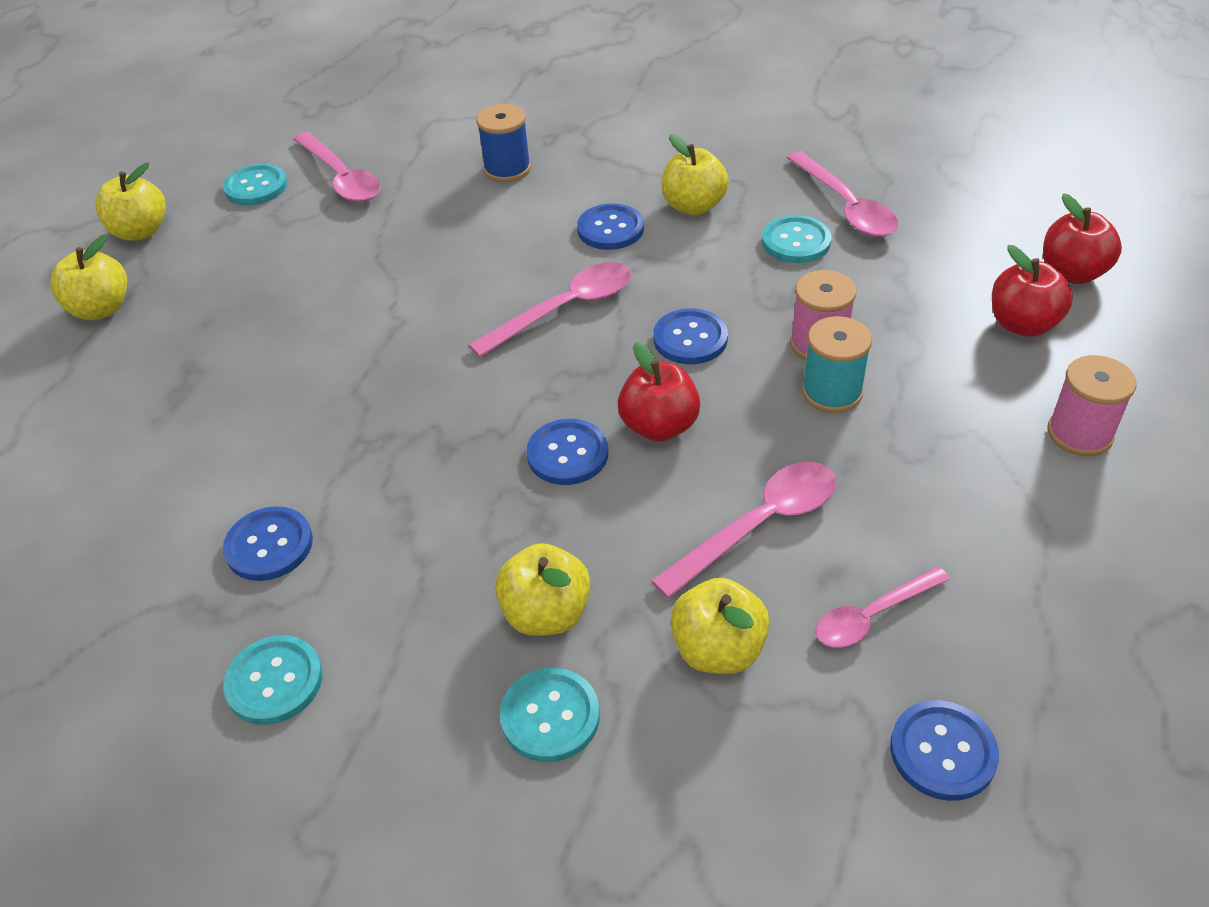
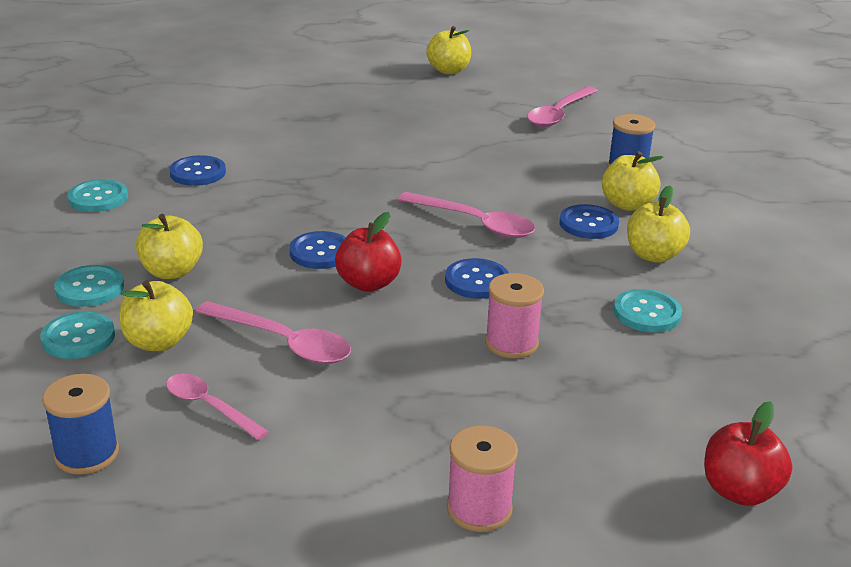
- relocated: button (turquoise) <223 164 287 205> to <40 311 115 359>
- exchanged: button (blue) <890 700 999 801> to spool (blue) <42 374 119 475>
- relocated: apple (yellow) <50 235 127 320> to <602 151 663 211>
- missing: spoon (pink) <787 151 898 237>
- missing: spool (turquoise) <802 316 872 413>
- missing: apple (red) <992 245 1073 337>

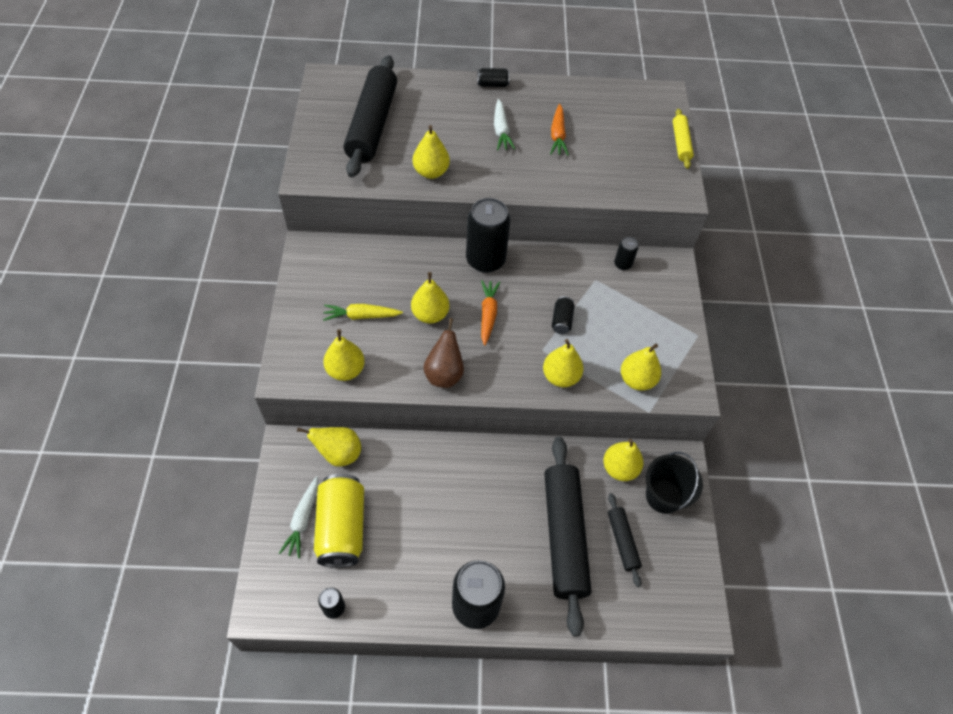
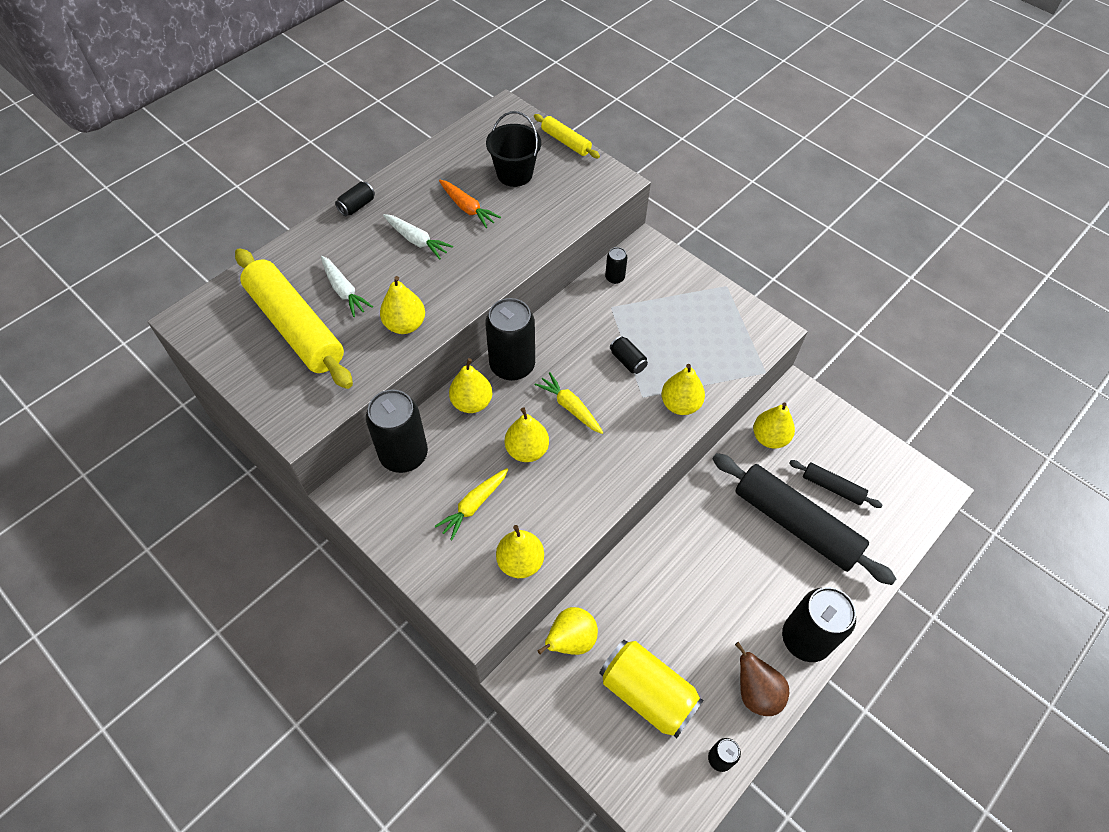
- colour: rolling pin (black) <344 55 397 178> to rolling pin (yellow) <235 248 353 389>
- relocated: carrot (white) <279 476 318 558> to <321 256 373 317>
- appeared: can (black) <366 389 428 473>
- relocated: pear (yellow) <621 344 661 391> to <449 358 492 413>
- relocated: bucket (black) <646 452 703 514> to <486 111 541 187>
- colour: carrot (orange) <481 280 500 346> to carrot (yellow) <535 372 603 434>
- relocated: pear (brown) <423 318 464 388> to <735 642 789 716>

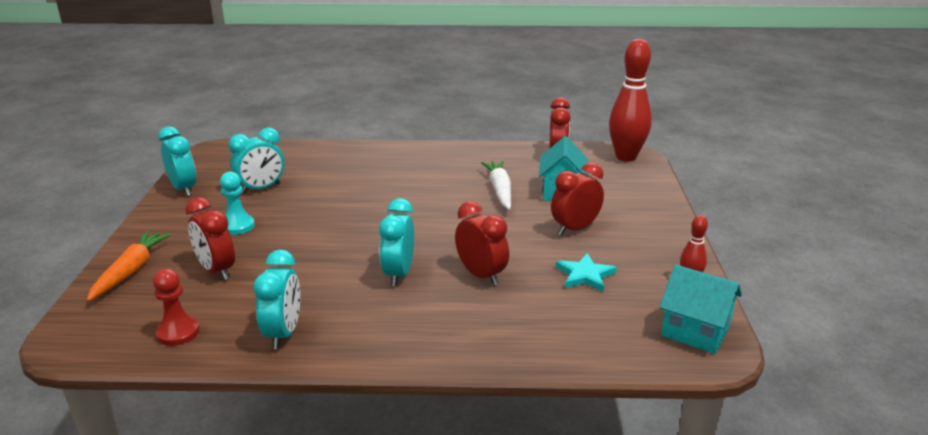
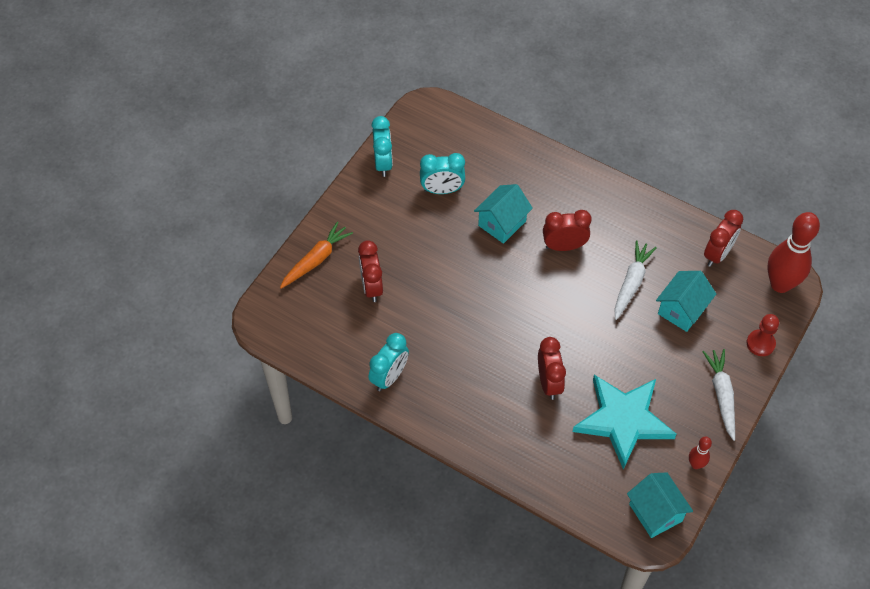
- appeared: house (turquoise) <474 184 533 244>
- relocated: clock (red) <551 162 604 235> to <543 210 591 251>
- size: star (turquoise) <556 253 617 292> = <572 375 677 470> x2.09
- appeared: carrot (white) <703 349 735 441>
- relocated: pawn (red) <153 269 200 346> to <747 314 779 356>
- missing: pawn (turquoise) <220 172 255 235>
- missing: clock (turquoise) <379 198 414 286>

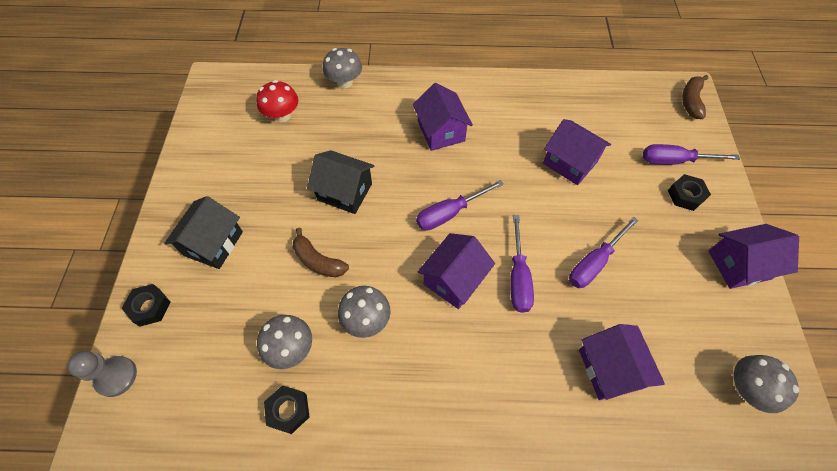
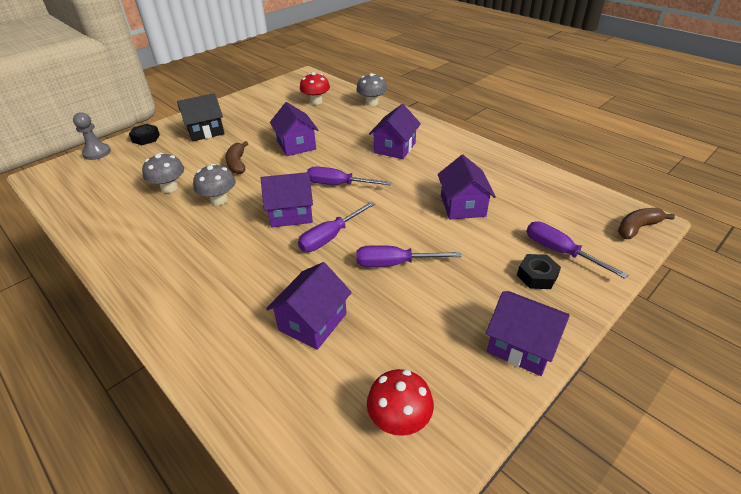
- colour: house (black) <307 150 374 214> to house (purple) <270 102 319 156>
- colour: mushroom (grey) <734 355 799 413> to mushroom (red) <367 369 434 436>
- missing: nut (black) <264 385 310 434>

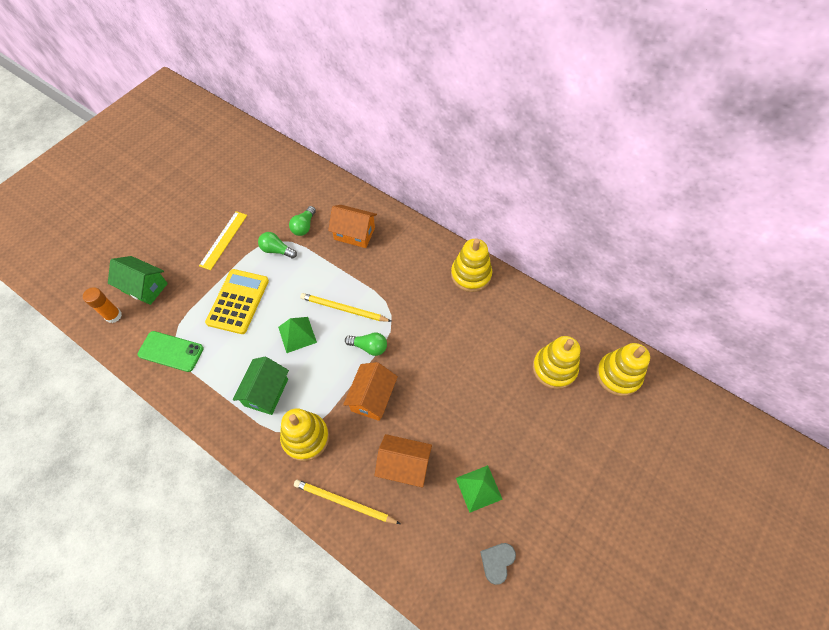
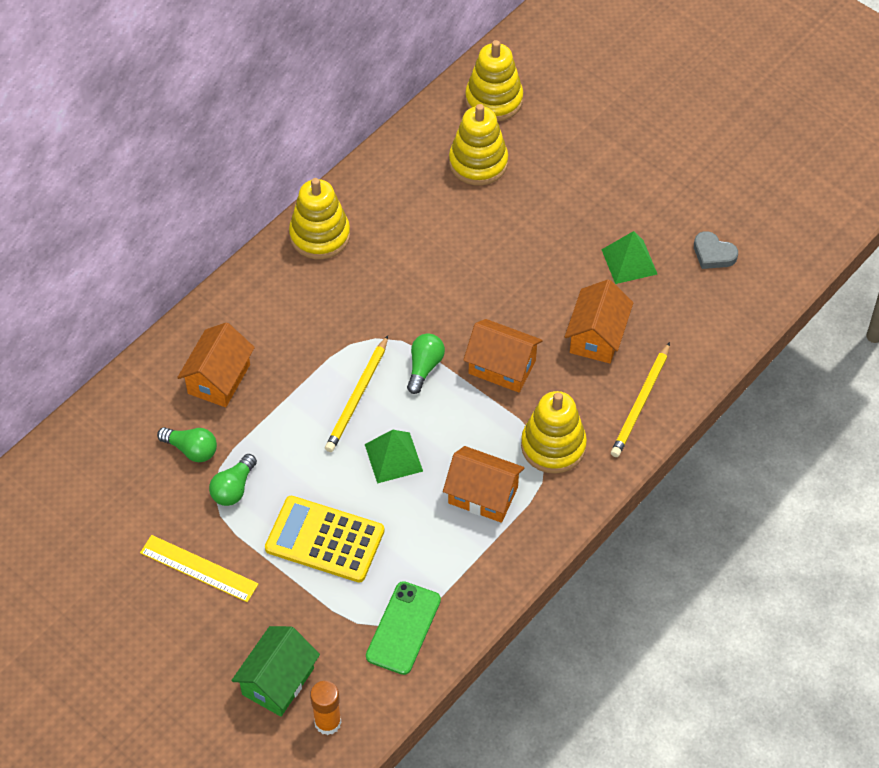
- colour: house (green) <233 357 289 415> to house (orange) <443 446 525 523>

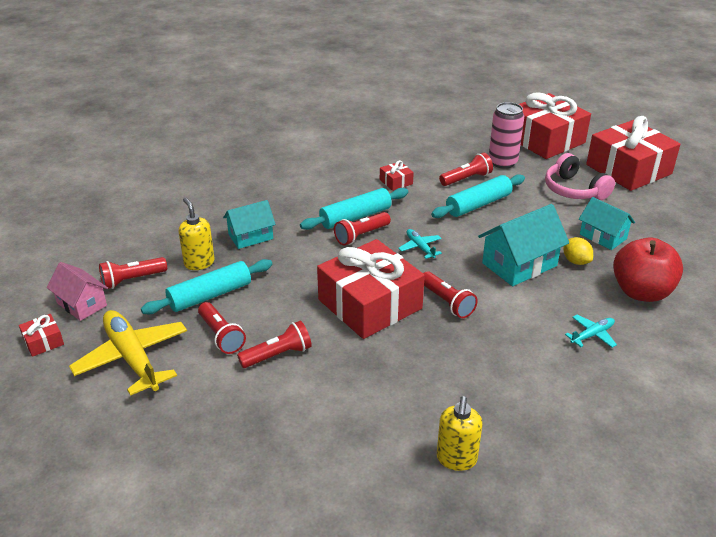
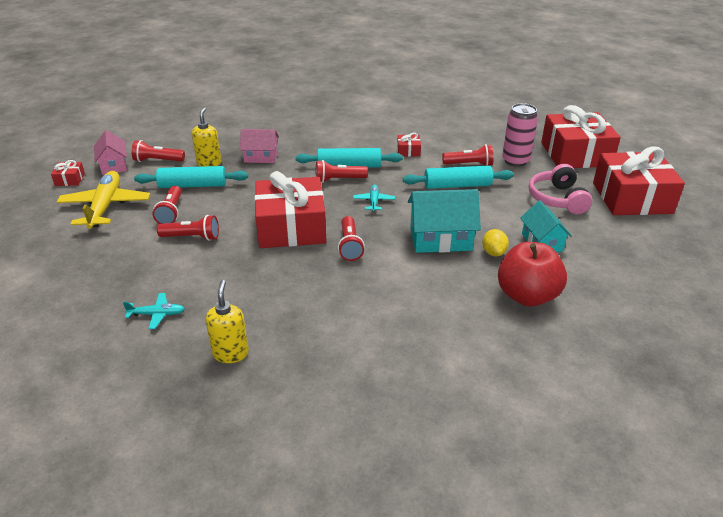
- relocated: plane (turquoise) <565 315 617 348> to <123 293 185 329>
- spun: soap dispenser (yellow) <437 396 482 471> = <206 280 249 363> 135 degrees clockwise
- colour: house (turquoise) <223 200 276 249> to house (pink) <240 129 279 163>

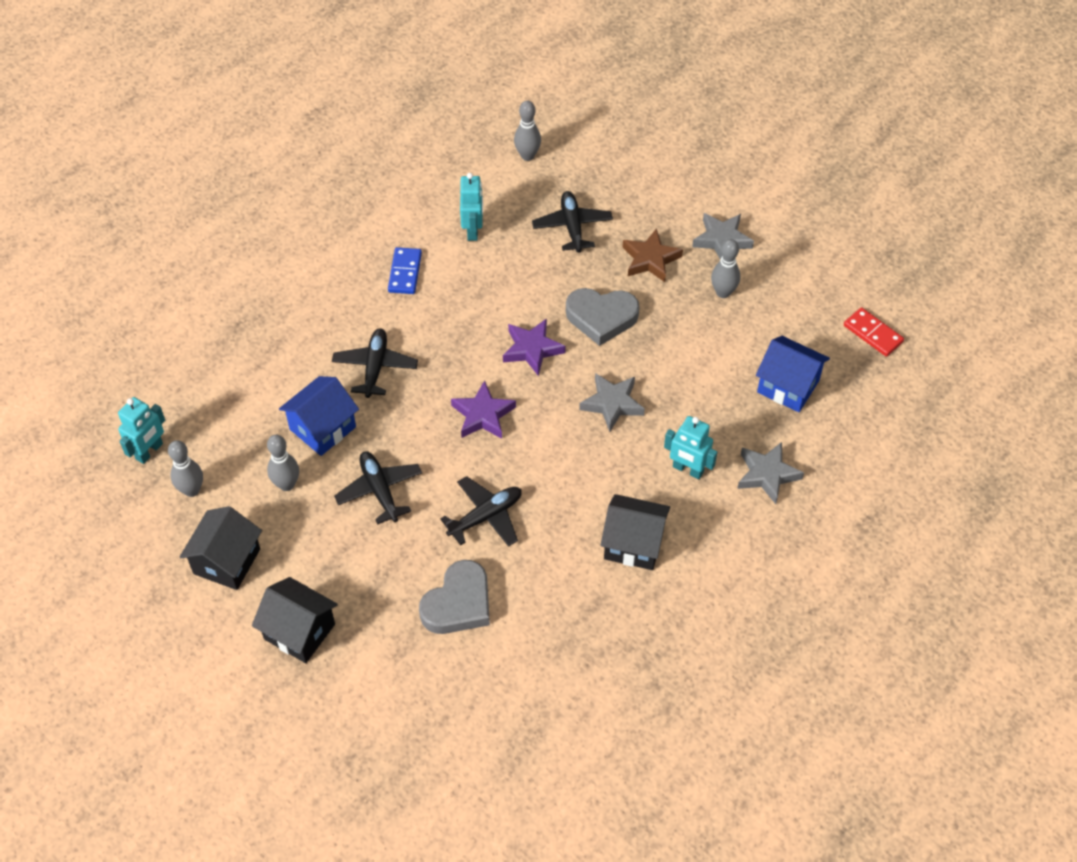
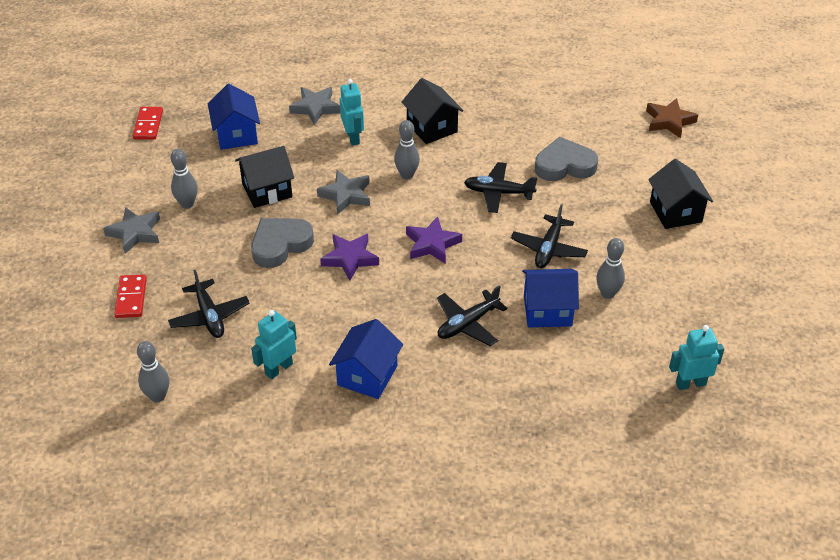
- appeared: domino (red) <114 274 147 318>
- spun: plane (black) <532 191 613 253> = <168 270 250 338> 60 degrees counterclockwise
- relocated: house (black) <180 506 262 590> to <235 146 294 208>
- spun: heart (grey) <566 288 639 346> = <251 218 314 268> 90 degrees counterclockwise
- exchanged: domino (blue) <388 247 422 294> to house (blue) <329 319 403 399>
- relocated: bowling pin (grey) <168 440 203 497> to <394 120 420 179>
- relocated: star (brown) <622 228 683 282> to <646 98 698 138>

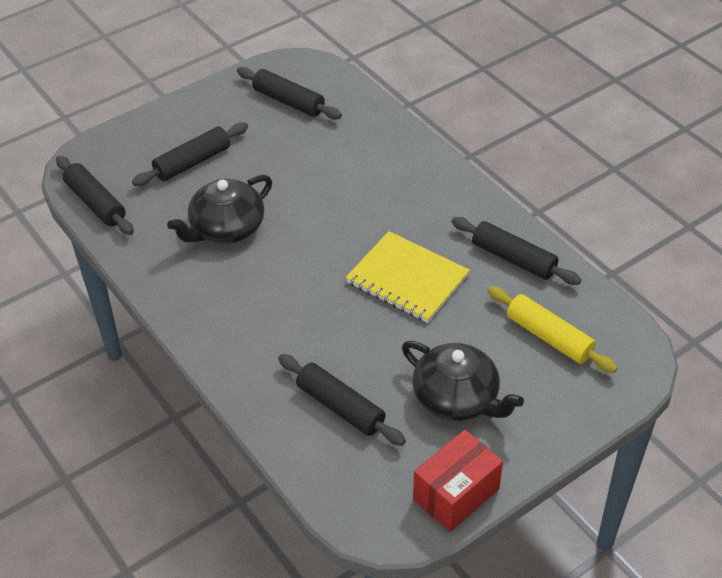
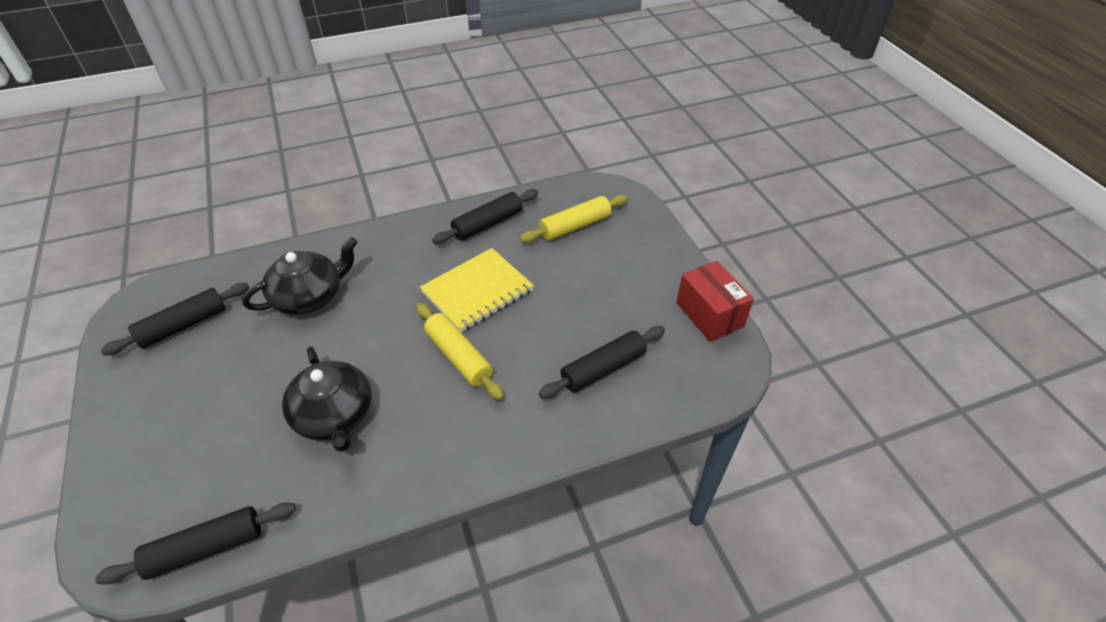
- relocated: teapot (black) <402 341 524 421> to <242 237 358 315>
- appeared: rolling pin (yellow) <416 303 504 400>
- missing: rolling pin (black) <132 122 248 186>

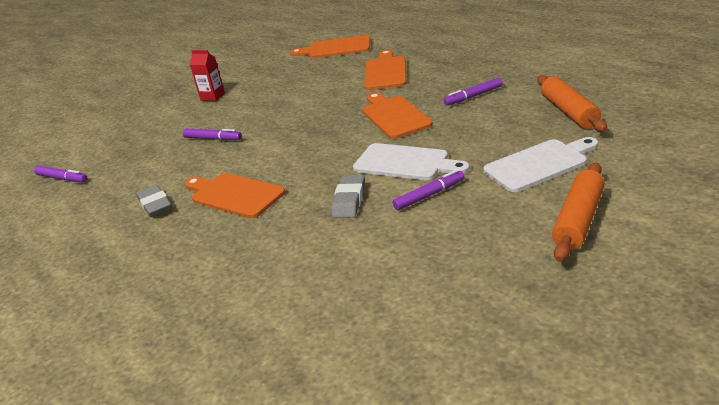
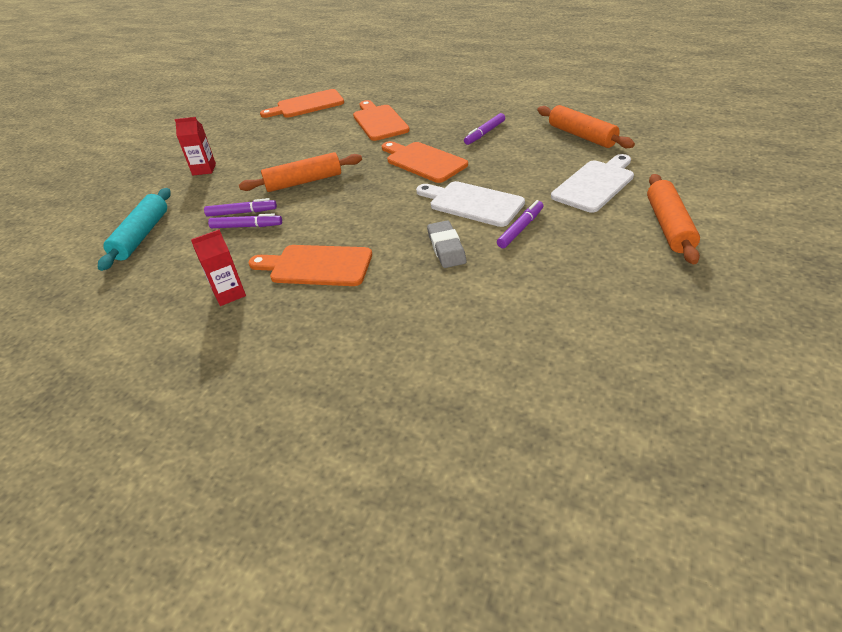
- appeared: rolling pin (turquoise) <98 188 171 271>
- exchanged: eraser (grey) <136 185 172 217> to carton (red) <191 229 246 306>
- relocated: marker (purple) <34 166 87 182> to <208 214 282 228>
- appeared: rolling pin (orange) <239 152 362 192>
- spun: cutting board (white) <353 143 469 180> = <416 181 525 227> 150 degrees counterclockwise

